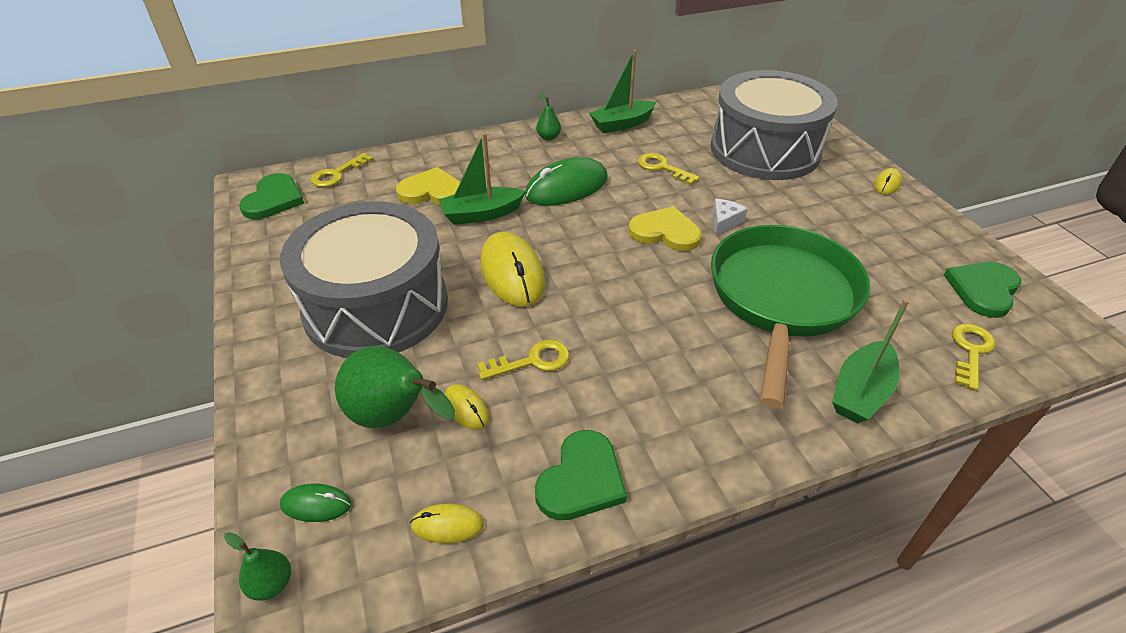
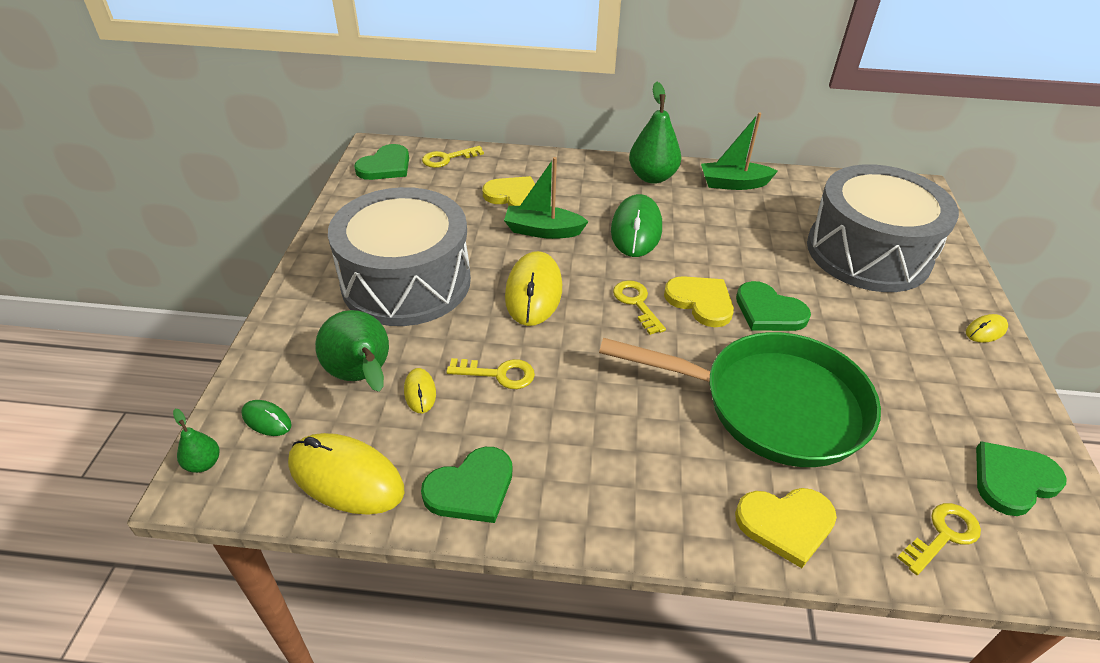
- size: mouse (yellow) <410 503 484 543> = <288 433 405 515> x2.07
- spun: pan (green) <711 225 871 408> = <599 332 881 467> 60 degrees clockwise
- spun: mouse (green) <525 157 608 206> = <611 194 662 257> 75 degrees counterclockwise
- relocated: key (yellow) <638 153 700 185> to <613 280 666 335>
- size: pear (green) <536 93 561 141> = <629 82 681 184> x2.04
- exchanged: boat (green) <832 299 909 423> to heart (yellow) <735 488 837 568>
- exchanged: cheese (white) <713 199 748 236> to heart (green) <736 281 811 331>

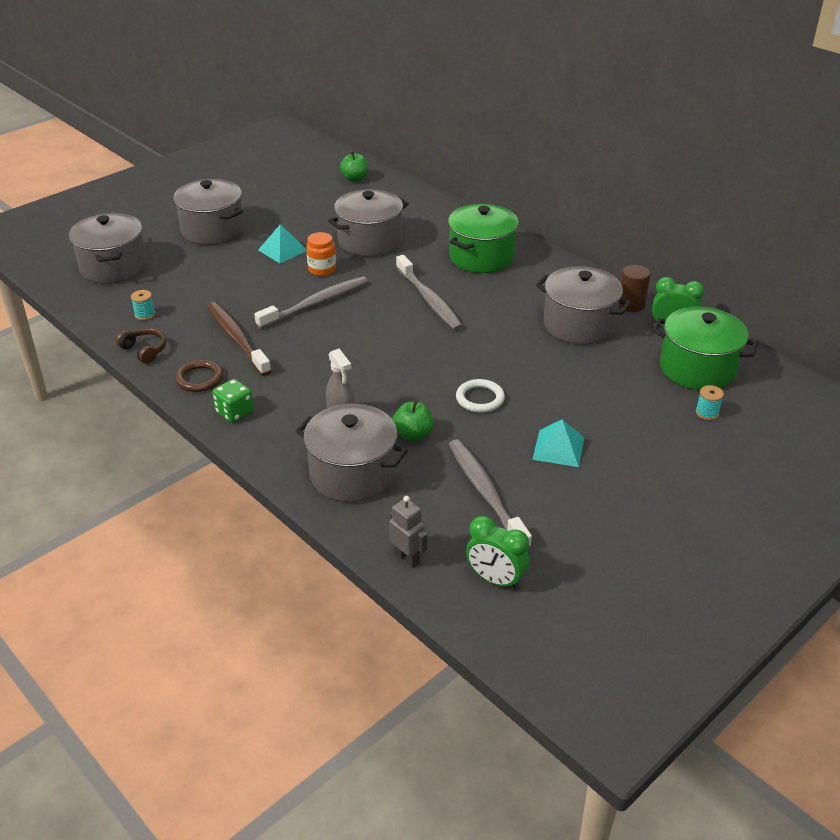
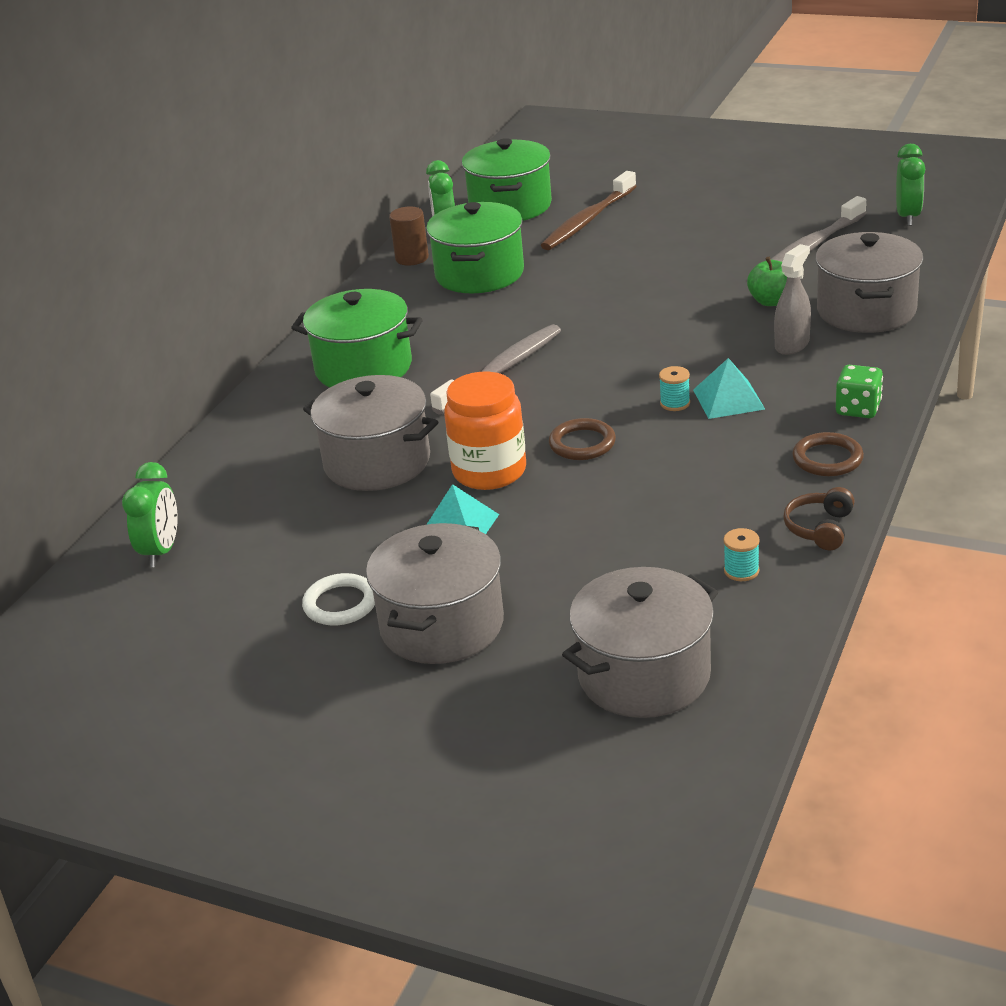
- exchanged: apple (green) <340 151 369 182> to clock (green) <122 462 178 567>
- relocated: ring (white) <456 379 505 413> to <302 573 375 625>
- colour: pot (grey) <536 266 632 345> to pot (green) <426 202 524 293>
- size: jar (orange) <306 232 336 276> = <444 372 526 490> x1.63
- relocated: toothbrush (brown) <207 302 271 376> to <541 171 637 250>
- exchanged: toothbrush (grey) <254 276 368 329> to ring (brown) <549 418 616 460>
- relocated: spool (turquoise) <696 385 724 420> to <659 366 690 411>
- relocated: pyramid (turquoise) <532 419 585 467> to <693 358 765 419>
- missing: robot (grey) <389 496 427 568>

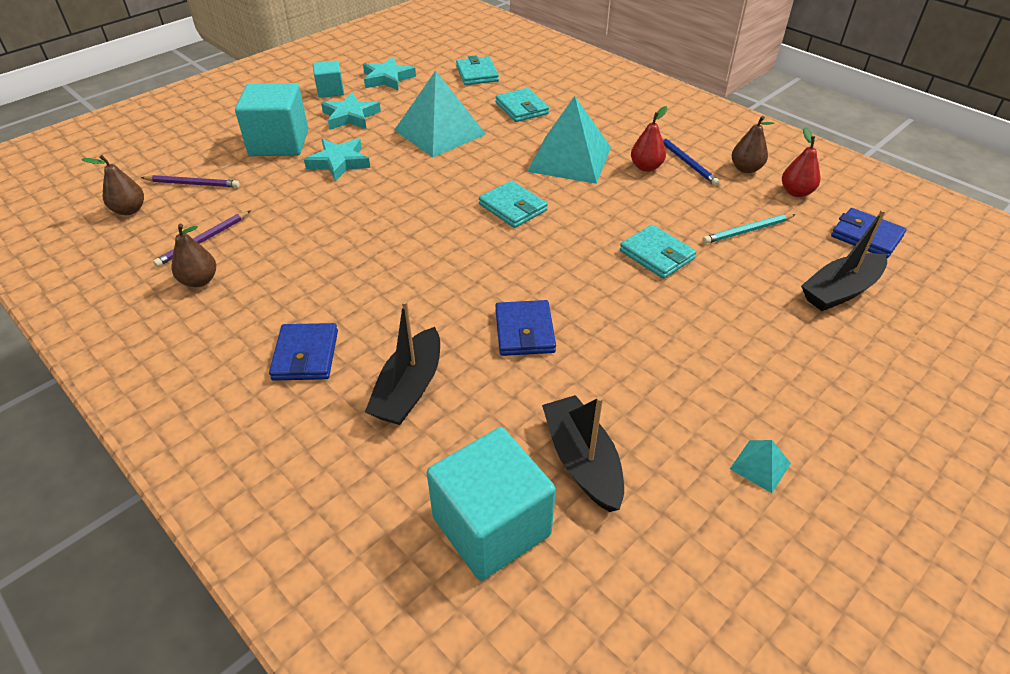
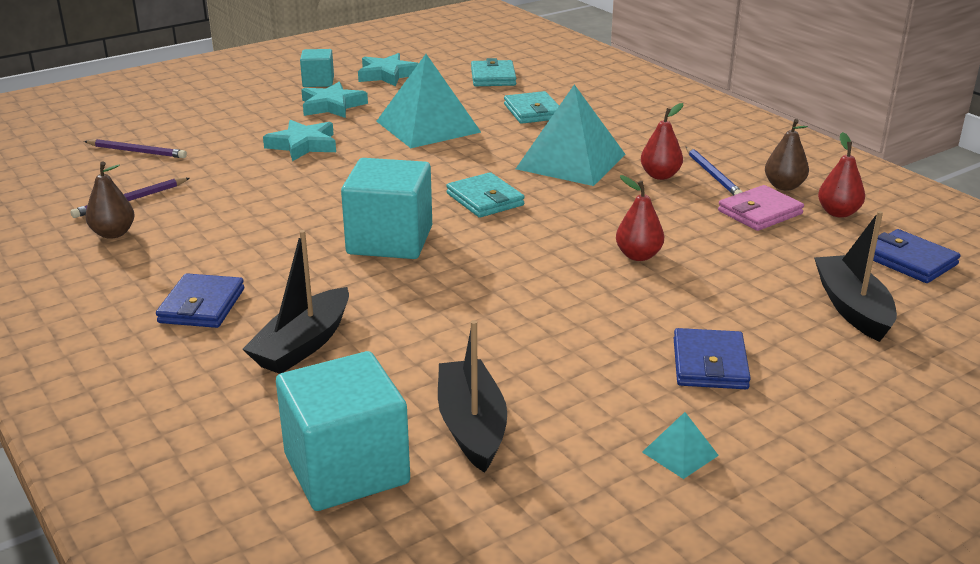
- relocated: cube (turquoise) <235 83 308 156> to <341 158 432 259>
- exchanged: wallet (turquoise) <620 225 696 279> to pear (red) <616 175 664 261>
- relocated: wallet (blue) <495 300 556 356> to <674 328 751 389>
- appeared: wallet (pink) <718 185 804 231>
- spun: boat (black) <801 209 887 311> = <814 211 897 342> 105 degrees clockwise
- missing: pear (brown) <82 155 144 215>
- missing: pencil (turquoise) <703 214 796 244>

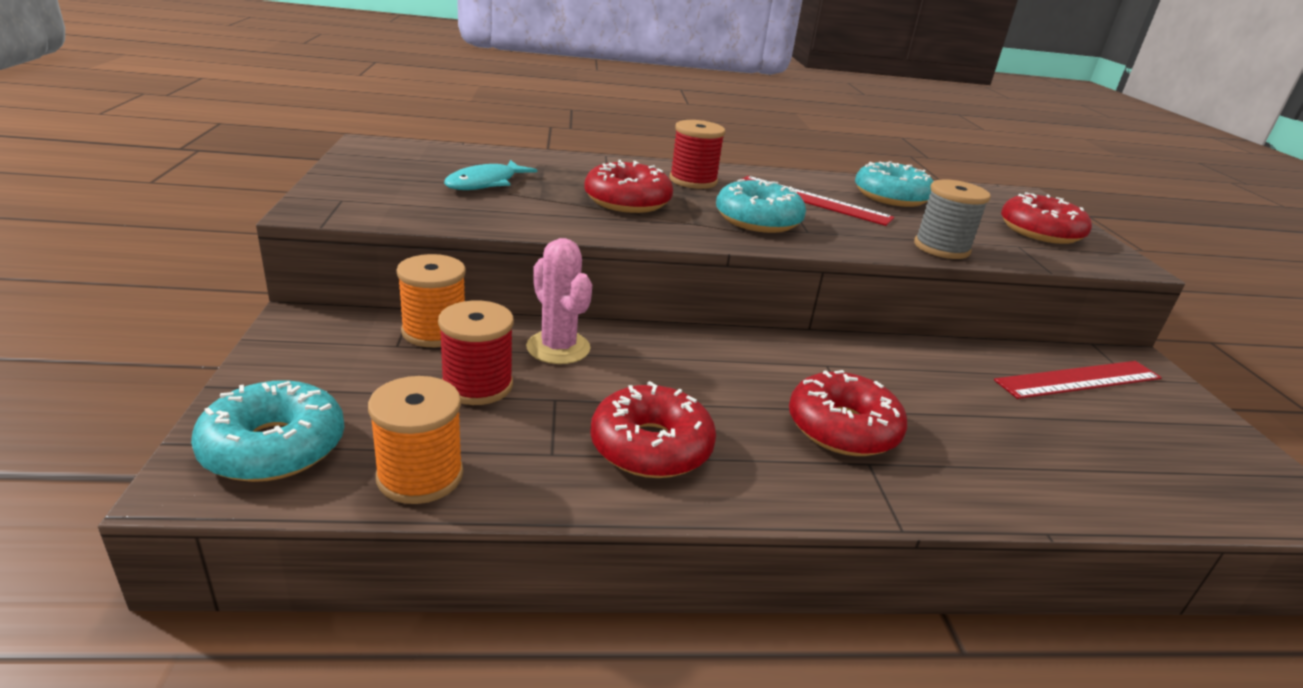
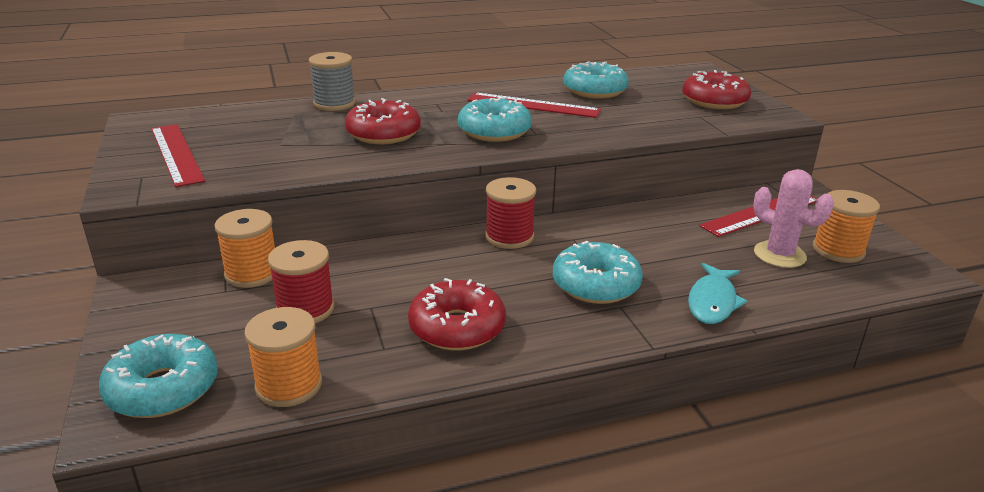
- appeared: ruler (red) <151 124 205 187>
- relocated: spool (grey) <914 179 991 259> to <309 52 356 111>
- relocated: spool (red) <669 120 725 189> to <485 177 536 249>
- colour: donut (red) <789 370 907 456> to donut (turquoise) <553 241 643 304>
- relocated: fish (turquoise) <444 160 537 190> to <688 263 747 324>
- relocated: cactus (pink) <526 238 592 364> to <753 169 834 268>
- appeared: spool (orange) <813 190 880 263>

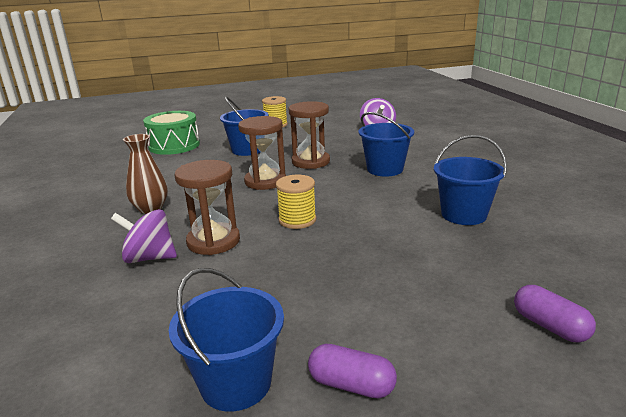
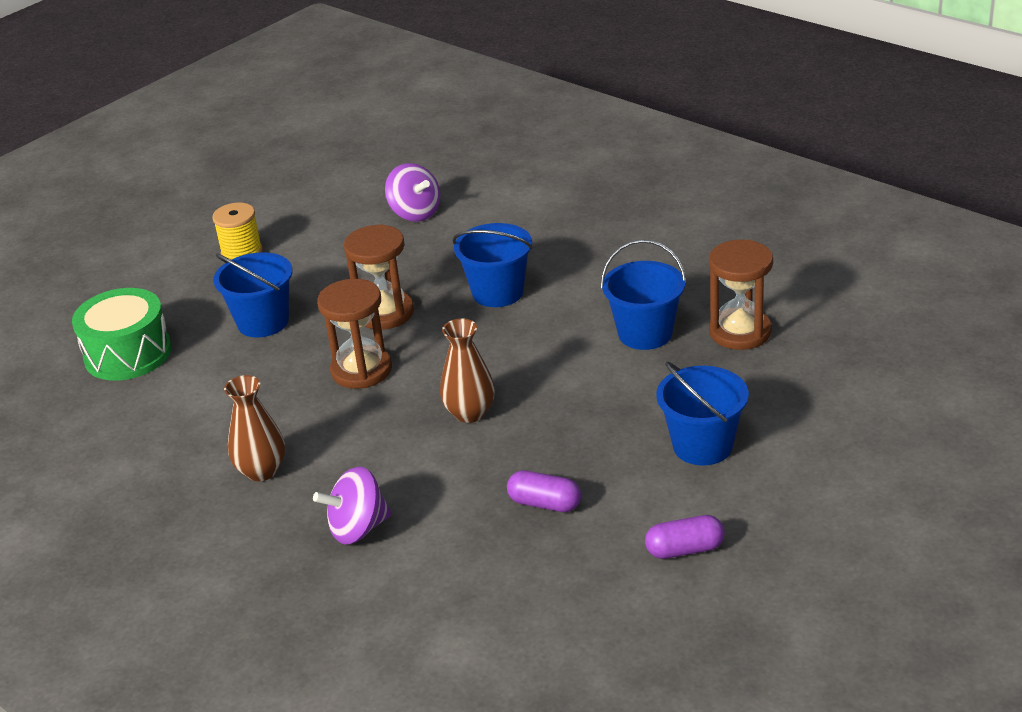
- exchanged: spool (yellow) <276 175 316 229> to vase (brown) <440 318 495 423>
- relocated: capsule (purple) <514 285 596 343> to <507 470 581 512>
- relocated: bucket (blue) <169 268 284 412> to <657 361 749 465>
- relocated: hourglass (brown) <175 160 240 255> to <709 240 773 350>

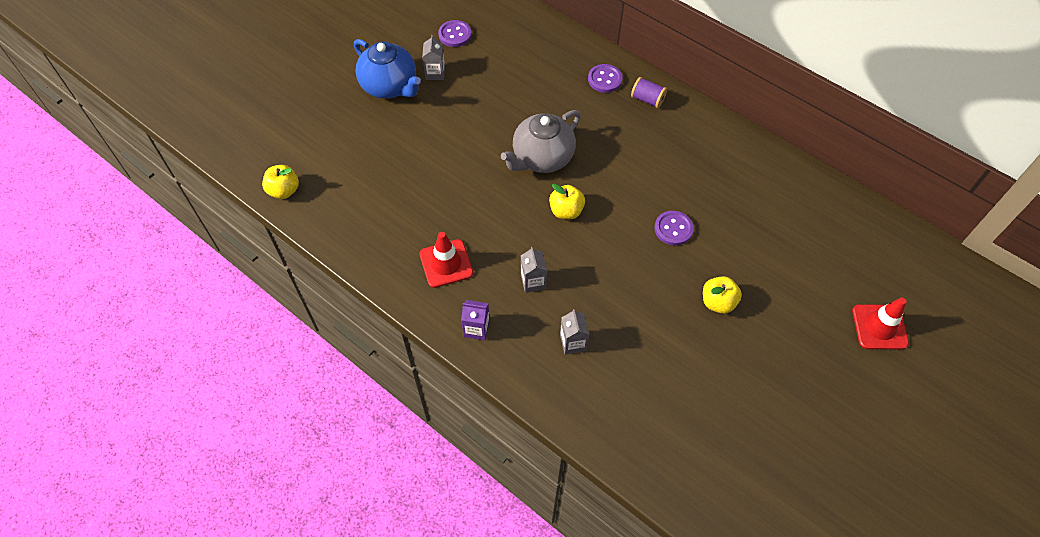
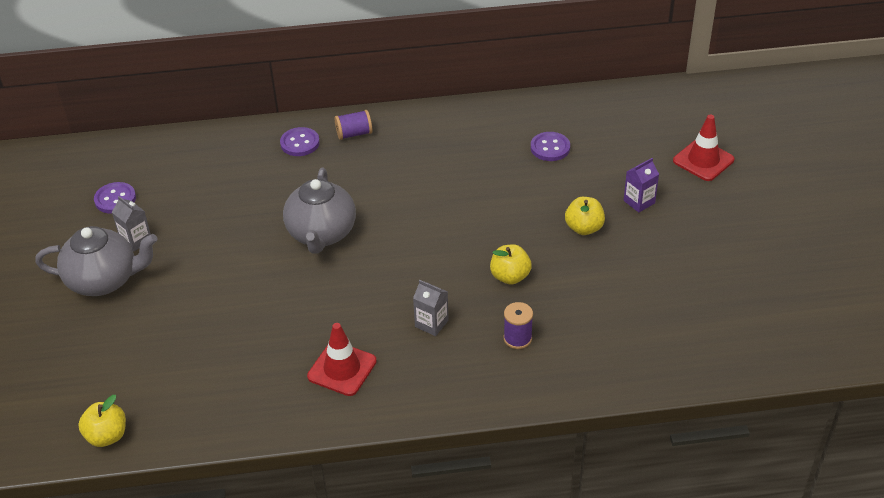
- colour: teapot (blue) <354 39 421 99> to teapot (grey) <35 226 158 296>
- relocated: apple (yellow) <549 184 585 219> to <490 244 532 285>
- exchanged: carton (grey) <560 309 589 354> to spool (purple) <504 302 533 349>
- relocated: button (purple) <654 211 694 246> to <531 132 570 161>
- relocated: carton (purple) <461 300 490 341> to <624 158 659 213>

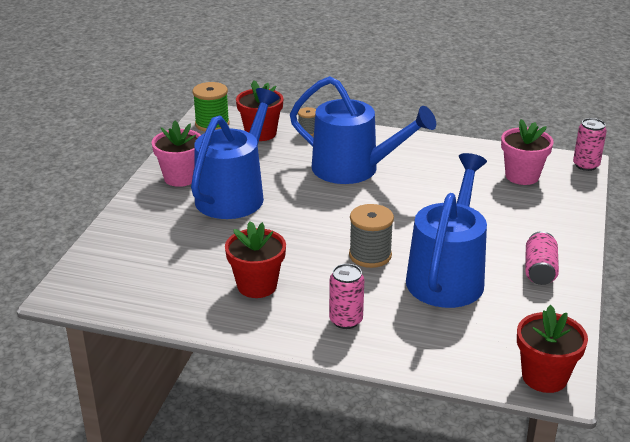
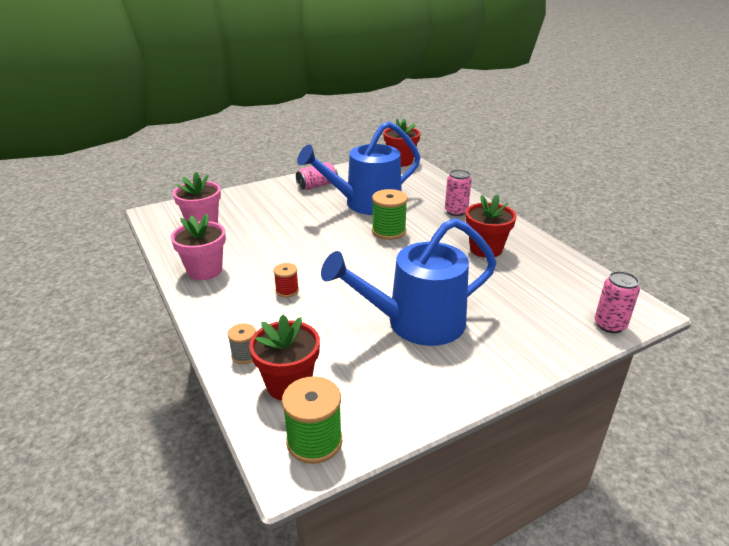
- relocated: flower pot (pink) <152 121 201 187> to <171 214 226 280>
- exchanged: watering can (blue) <290 76 436 184> to spool (red) <274 263 299 297>
- colour: spool (grey) <349 204 394 268> to spool (green) <372 189 408 240>
- relocated: can (pink) <573 118 607 171> to <595 271 640 333>

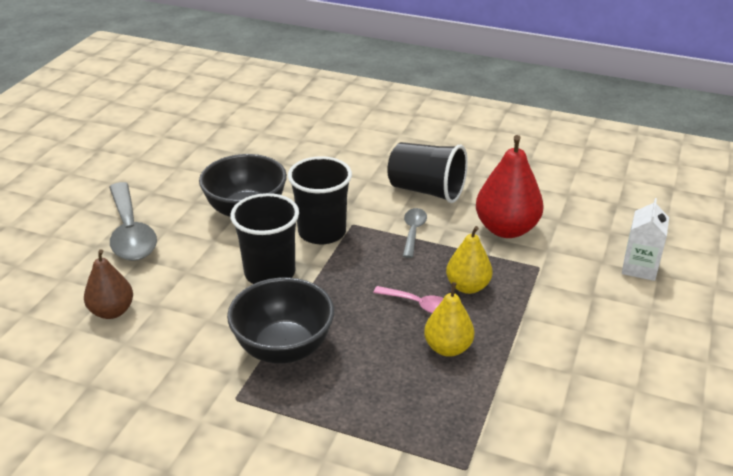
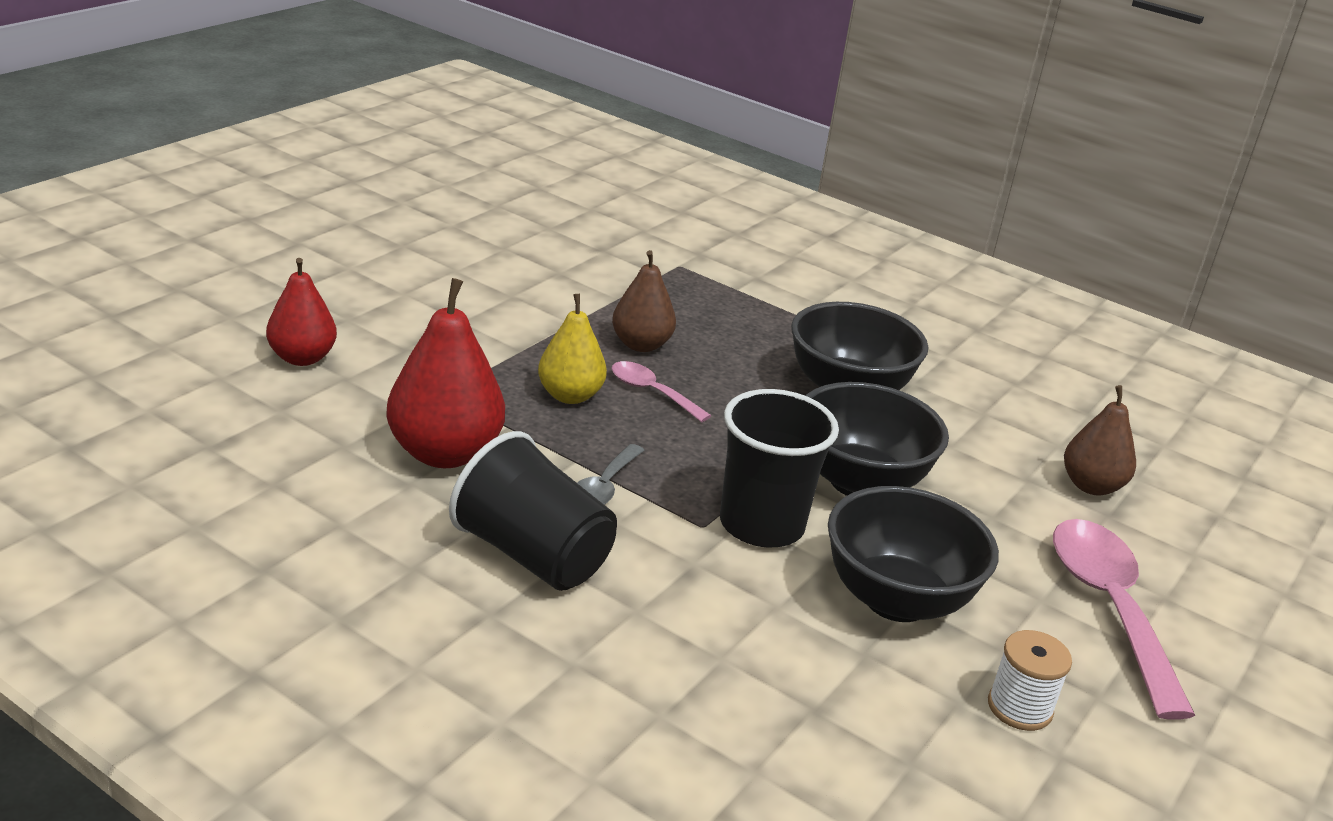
- exchanged: carton (white) <622 198 669 281> to pear (red) <266 258 337 366>
- colour: pear (yellow) <424 282 474 357> to pear (brown) <612 250 676 352>
- exchanged: cup (black) <230 193 299 284> to bowl (black) <805 382 949 496>
- appeared: spool (white) <988 630 1072 731>
- colour: spoon (grey) <109 182 157 261> to spoon (pink) <1053 519 1196 720>

